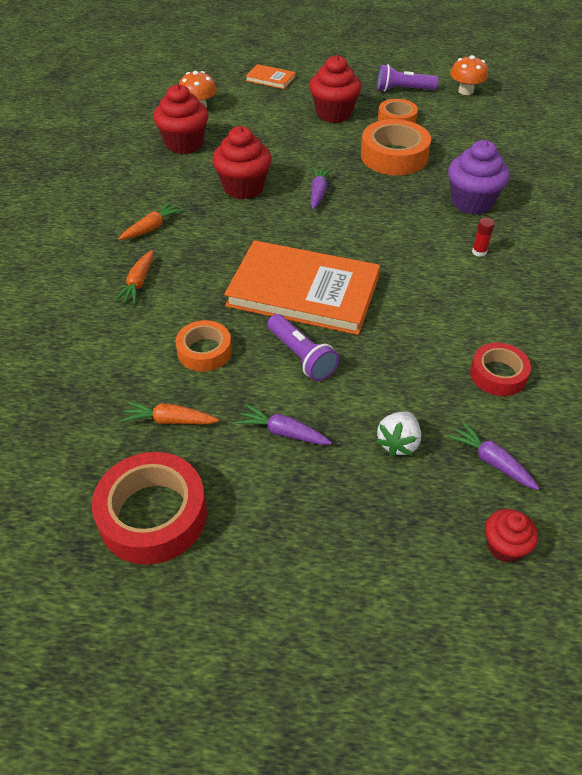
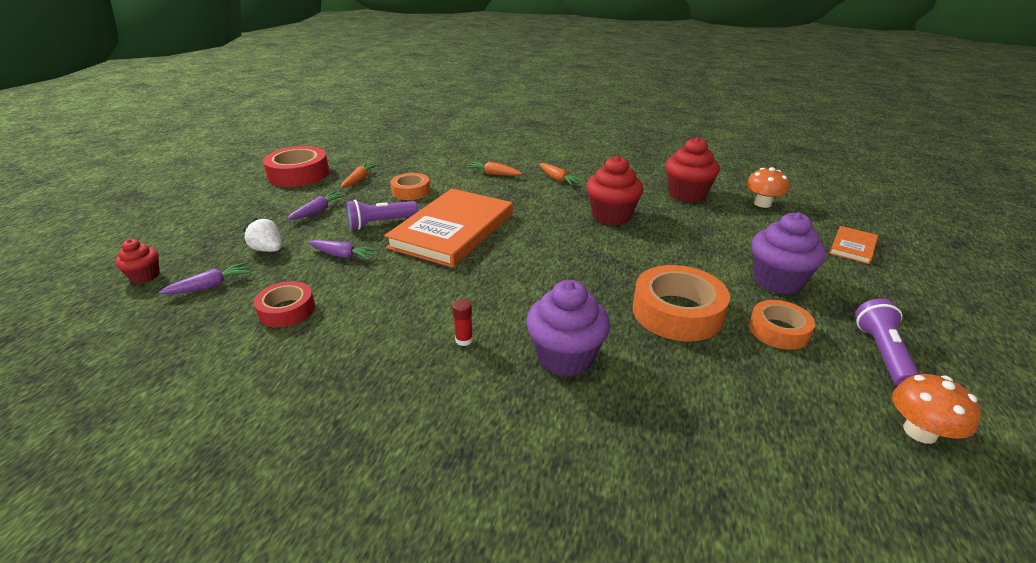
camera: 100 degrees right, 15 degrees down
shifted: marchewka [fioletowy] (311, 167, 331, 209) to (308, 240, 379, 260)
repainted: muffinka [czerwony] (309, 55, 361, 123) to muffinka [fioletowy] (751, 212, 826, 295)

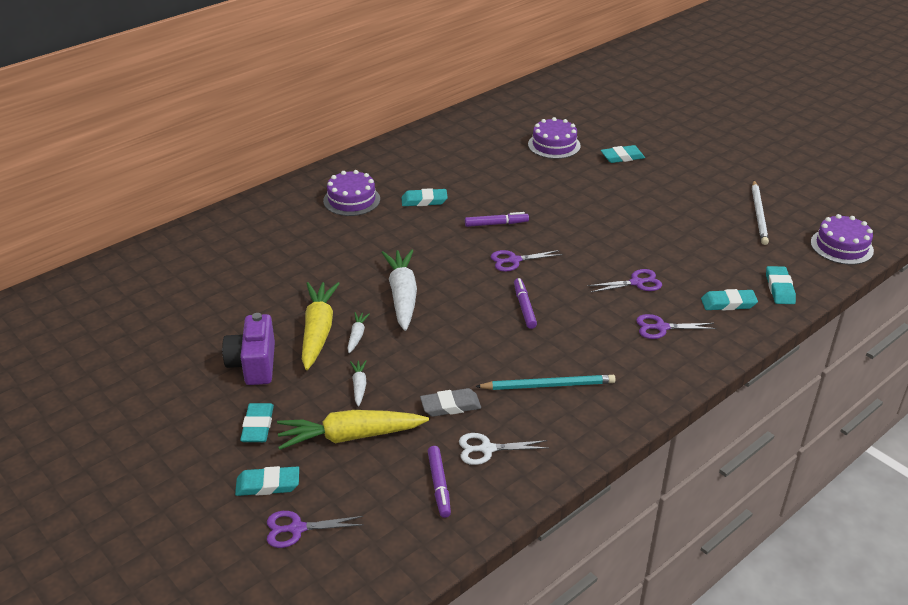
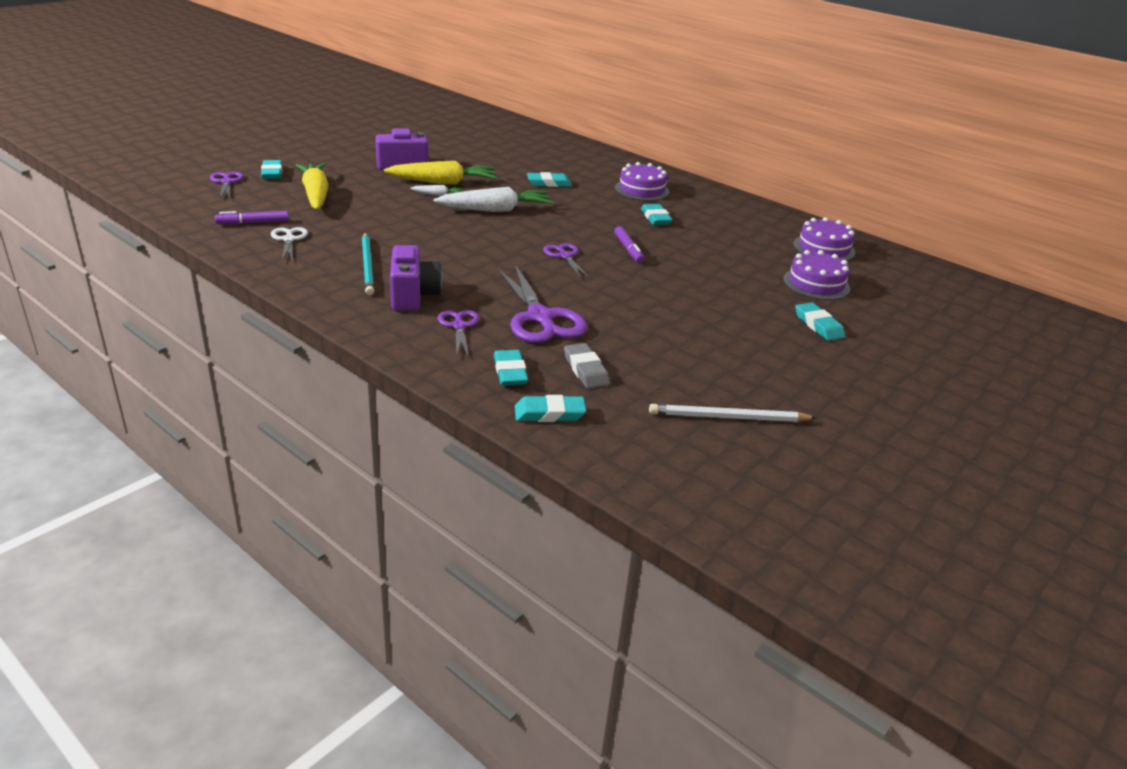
camera: 80 degrees right, 5 degrees down
gone: marchewka [biały] (350, 360, 367, 407); flamaster [fioletowy] (514, 278, 537, 329)
new: aparat fotograficzny [fioletowy] (390, 245, 442, 311)
shifted: gumka do mazania [turkusowy] (240, 403, 274, 442) to (527, 172, 572, 187); gumka do mazania [szary] (420, 388, 481, 417) to (564, 343, 610, 389); tort [fioletowy] (811, 214, 874, 265) to (793, 217, 855, 261)
scaled: nożyczki [fioletowy] (588, 269, 662, 292) = (497, 265, 587, 343) x1.86

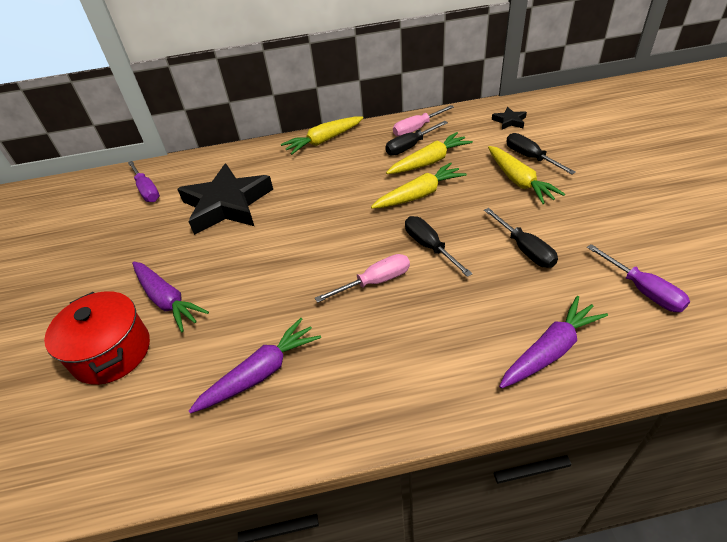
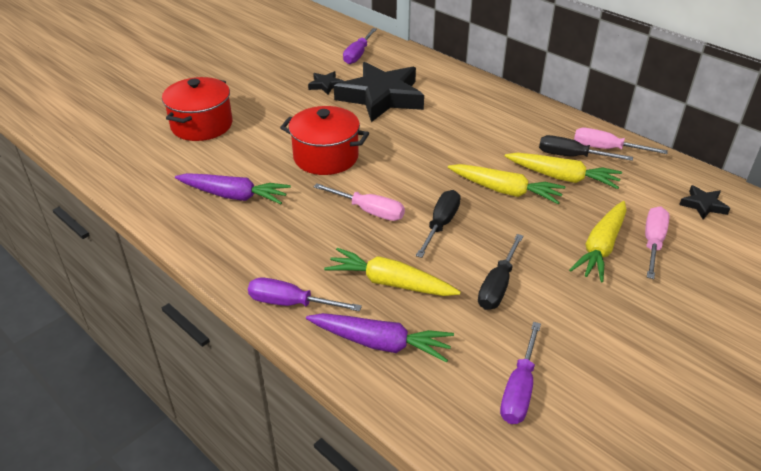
camera: 50 degrees right, 5 degrees down
gone: marchewka [fioletowy] (132, 262, 209, 332)
new: śrubokręt [fioletowy] (248, 277, 362, 311); garnek [czerwony] (280, 106, 369, 175); gwiazda [czarny] (308, 71, 344, 95)
shifted: marchewka [żółty] (281, 116, 363, 155) to (324, 248, 461, 296)
repainted: śrubokręt [czarny] (506, 133, 576, 174) to śrubokręt [różowy] (645, 206, 669, 279)

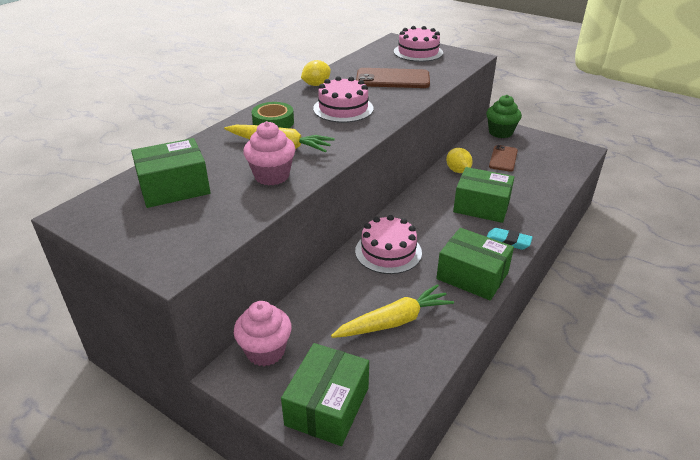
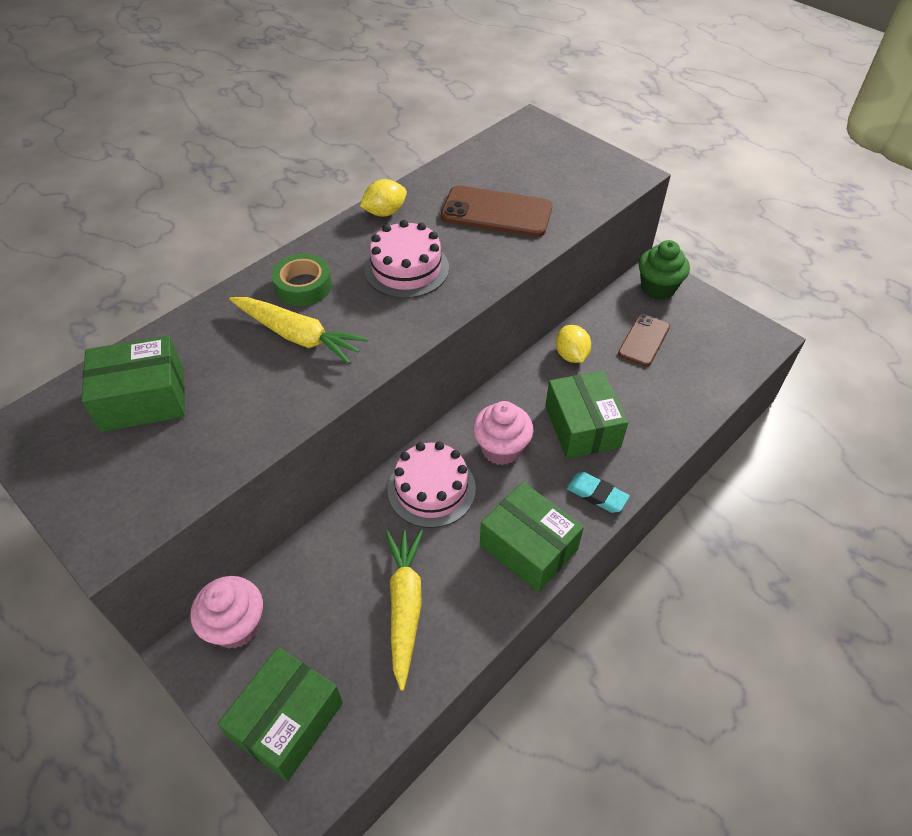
camera: 10 degrees right, 15 degrees up
gone: tort [różowy] (394, 26, 443, 62)
shifted: muffinka [różowy] (243, 121, 296, 185) to (473, 401, 533, 465)
rotated: marchewka [żółty] (331, 284, 454, 338) = (385, 529, 423, 691) 75 degrees counterclockwise; pudełko [zielony] (453, 167, 514, 223) = (545, 370, 628, 459) 45 degrees clockwise

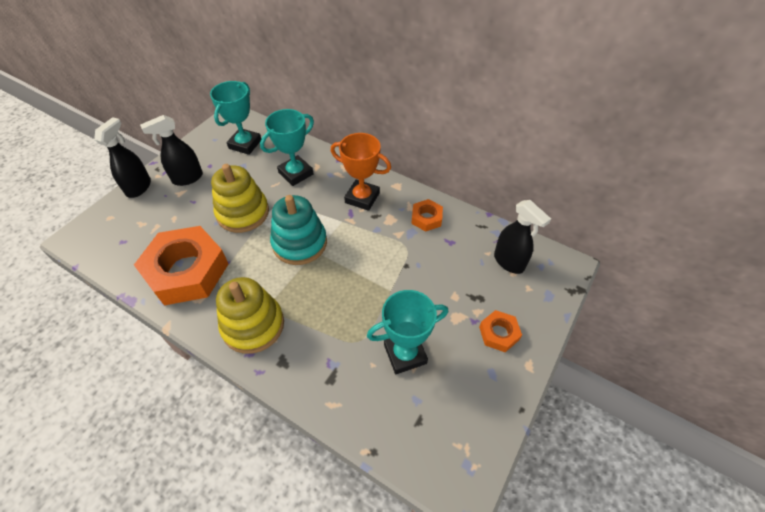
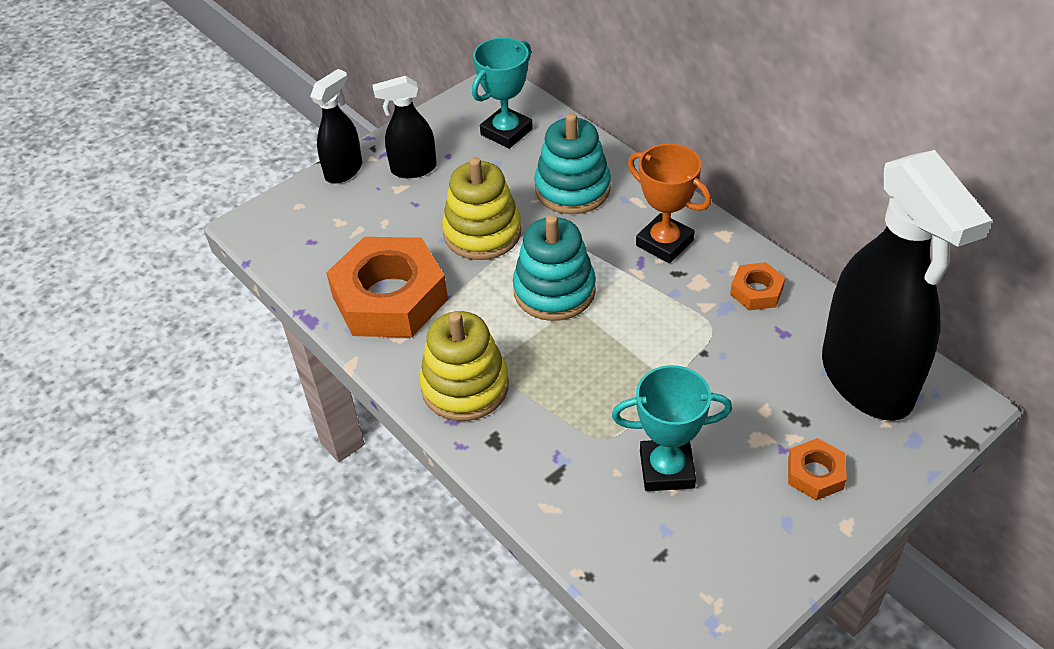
camera: 20 degrees right, 5 degrees down
swapped: puchar [turkusowy] (260, 109, 314, 186) to zabawka nakładanka [turkusowy] (534, 113, 611, 214)
scaled: spryskiwacz [czarny] (494, 200, 551, 274) = (822, 150, 992, 421) x2.10

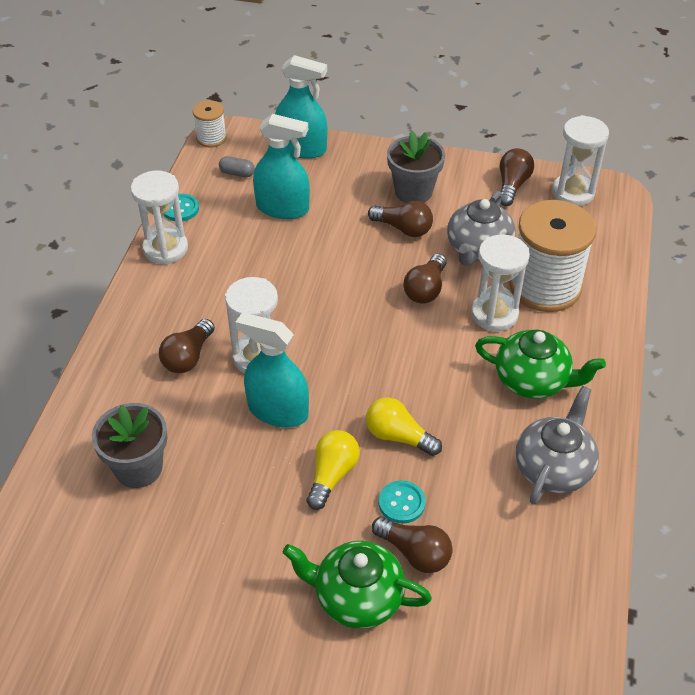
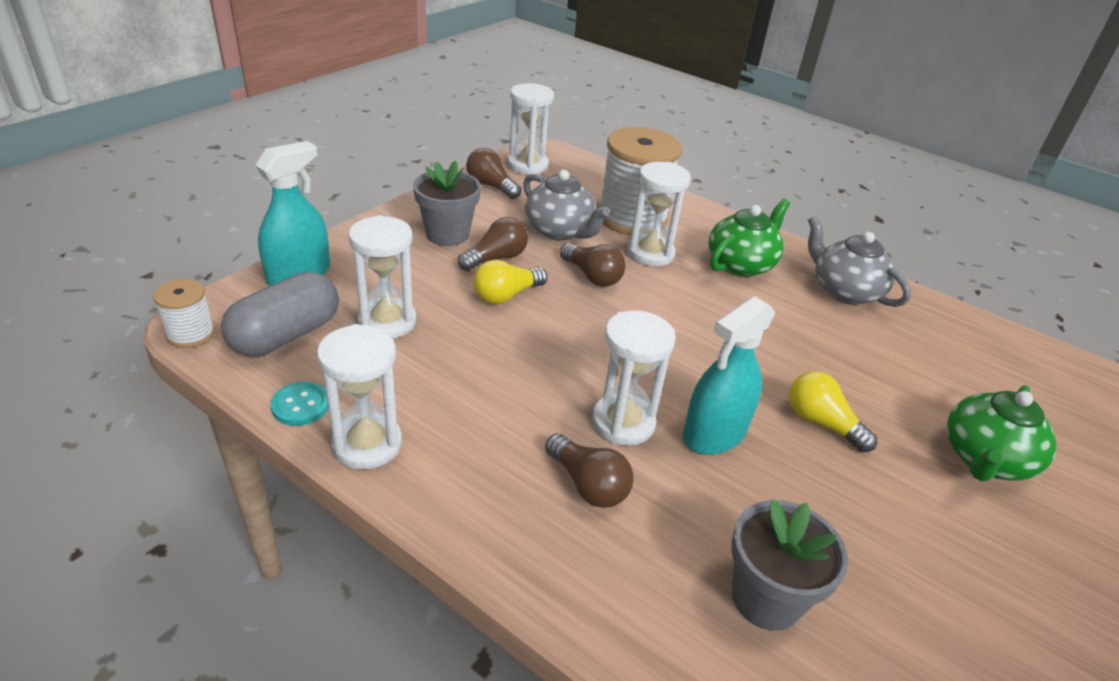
camera: 70 degrees left, 10 degrees down
gone: żarówka [brązowy] (372, 517, 453, 573); guzik [turkusowy] (379, 480, 426, 524)
shifted: żarówka [żółty] (366, 397, 442, 456) to (473, 260, 547, 304)
swapped: spryskiwacz [turkusowy] (253, 114, 310, 219) to klepsydra [biały] (348, 215, 416, 339)
scaled: kapsułka [szary] (219, 156, 255, 177) = (221, 272, 339, 356) x2.29

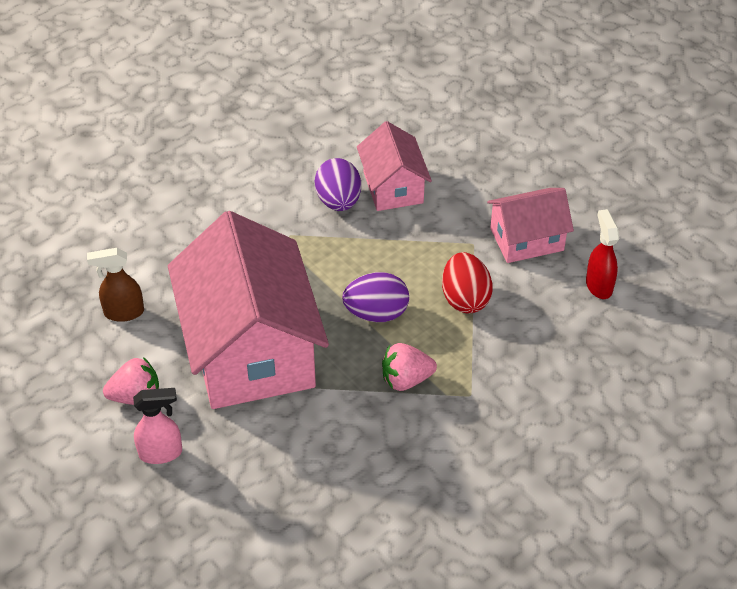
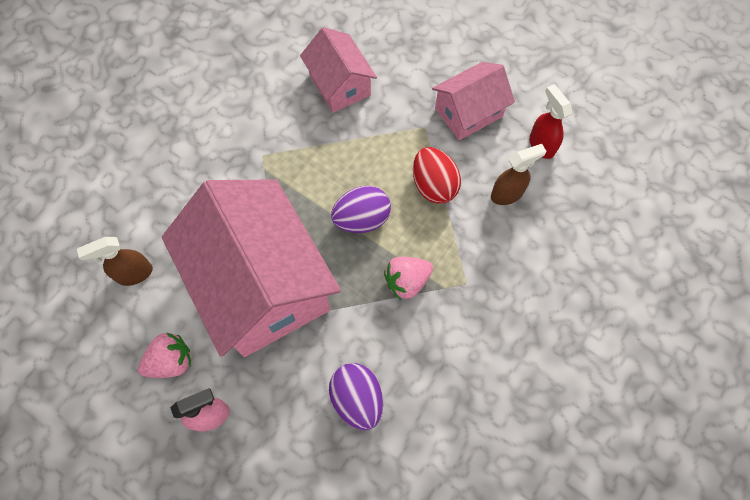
camera: 15 degrees left, 20 degrees up
new: spryskiwacz [brązowy] (491, 144, 546, 205)
shifted: jajko [fioletowy] (315, 158, 361, 211) to (329, 363, 383, 430)

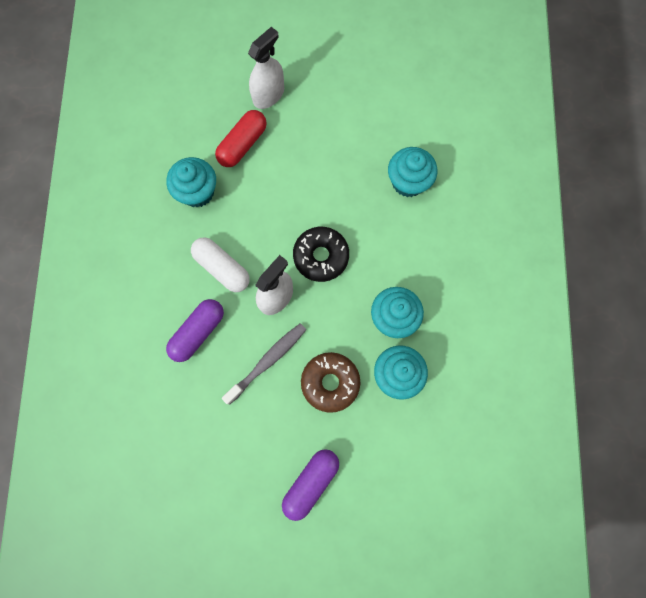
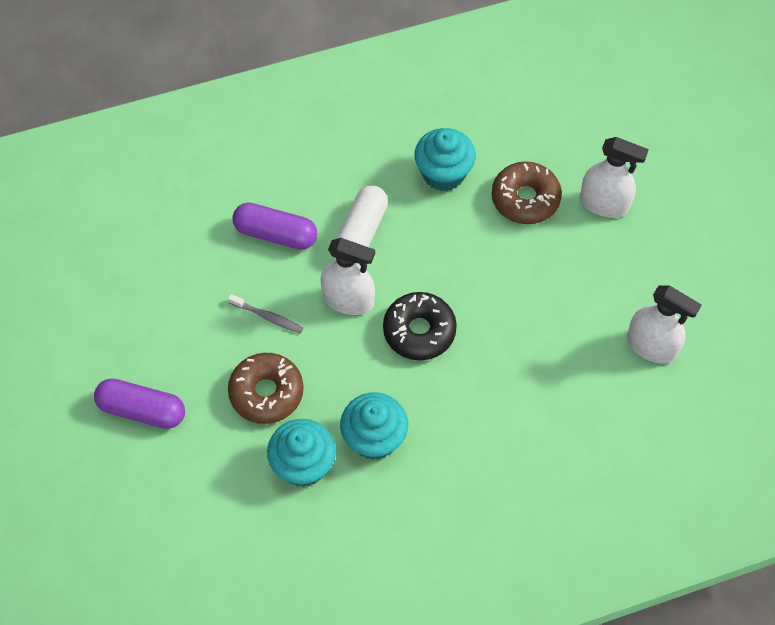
camera: 70 degrees right, 15 degrees down
gone: muffinka [turkusowy] (388, 147, 437, 197)
new: spryskiwacz [biały] (627, 285, 702, 364)
swapped: kapsułka [czerwony] (215, 110, 267, 167) to donut [brązowy] (492, 161, 562, 224)
scaled: szczoteczka do zębów [szary] (222, 323, 307, 405) = (228, 294, 303, 333) x0.61

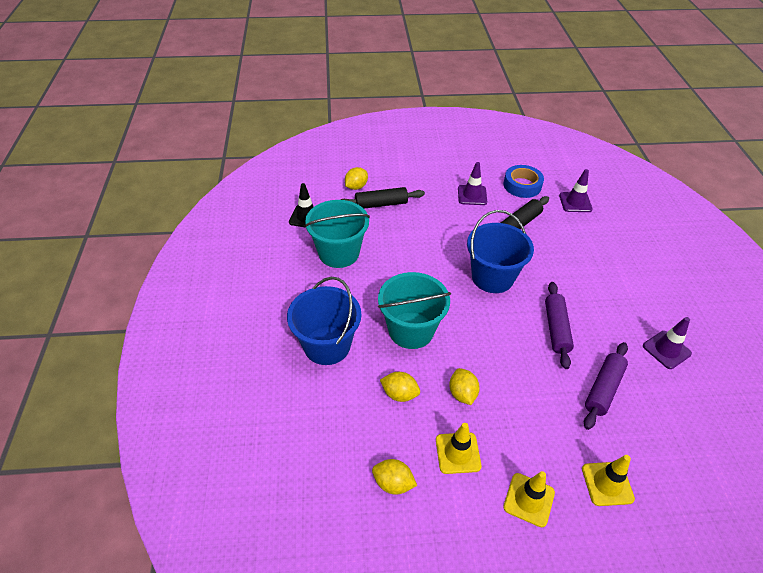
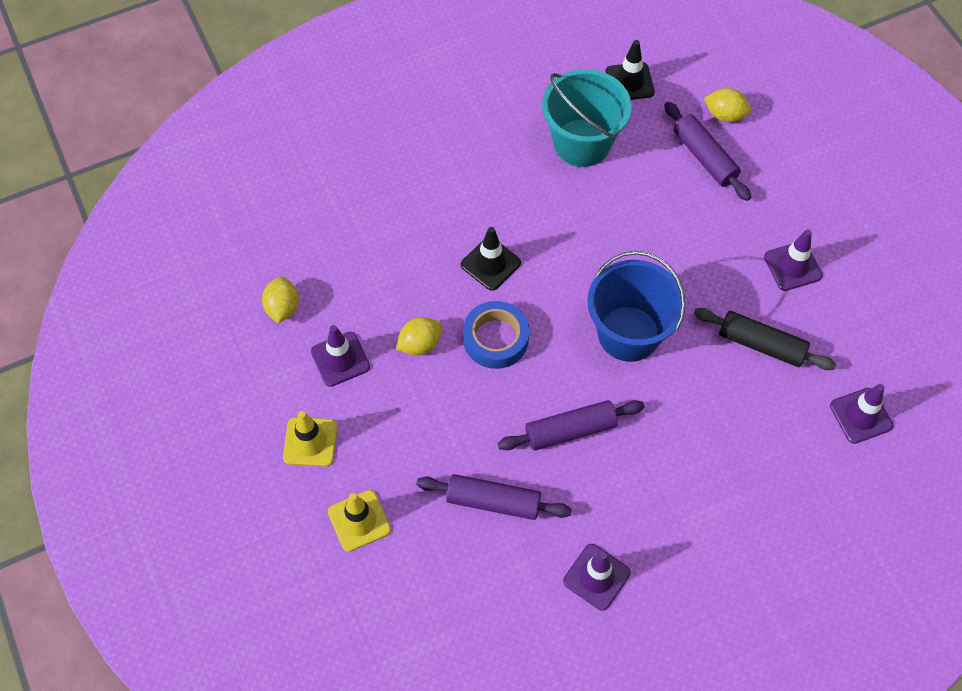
camera: 70 degrees right, 15 degrees up
gone: wiadro [niebieski] (287, 277, 361, 365); cytryna [żółty] (380, 372, 420, 402)
shifted: taśma klejąca [niebieski] (504, 165, 544, 198) to (463, 301, 529, 369)
swapped: wiadro [turkusowy] (378, 272, 451, 349) to pachołek [czarny] (461, 227, 521, 291)
repainted: wałek do ciasta [czarny] (340, 187, 425, 209) to wałek do ciasta [fioletowy] (664, 102, 751, 201); pachołek [żółty] (436, 423, 482, 474) to pachołek [fioletowy] (311, 325, 370, 387)

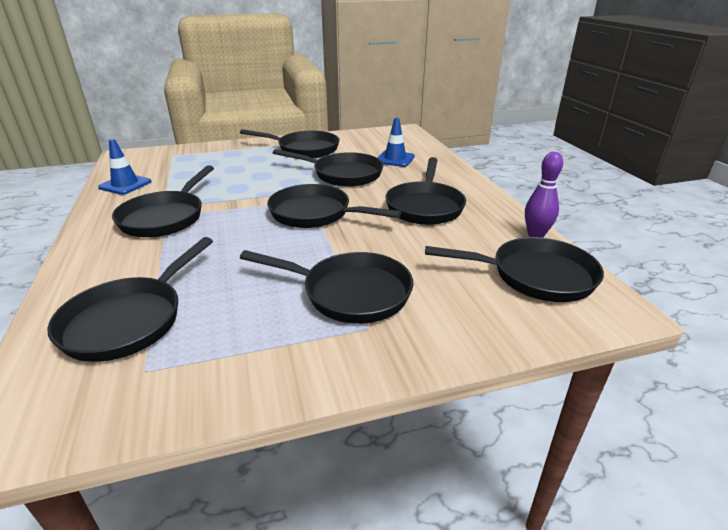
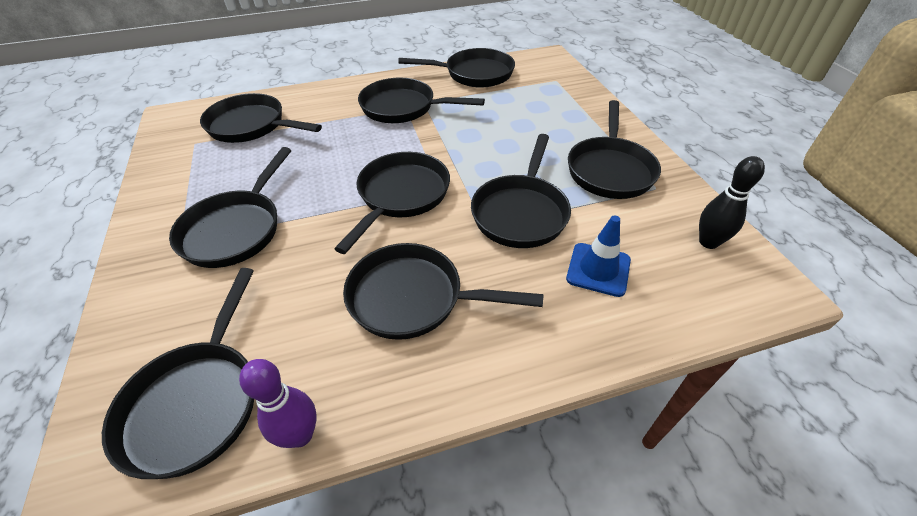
camera: 90 degrees right, 15 degrees up
new: kręgiel [czarny] (699, 156, 765, 249)
swapped: pachołek [niebieski] (98, 139, 151, 195) to patelnia [czarny] (398, 48, 515, 88)

